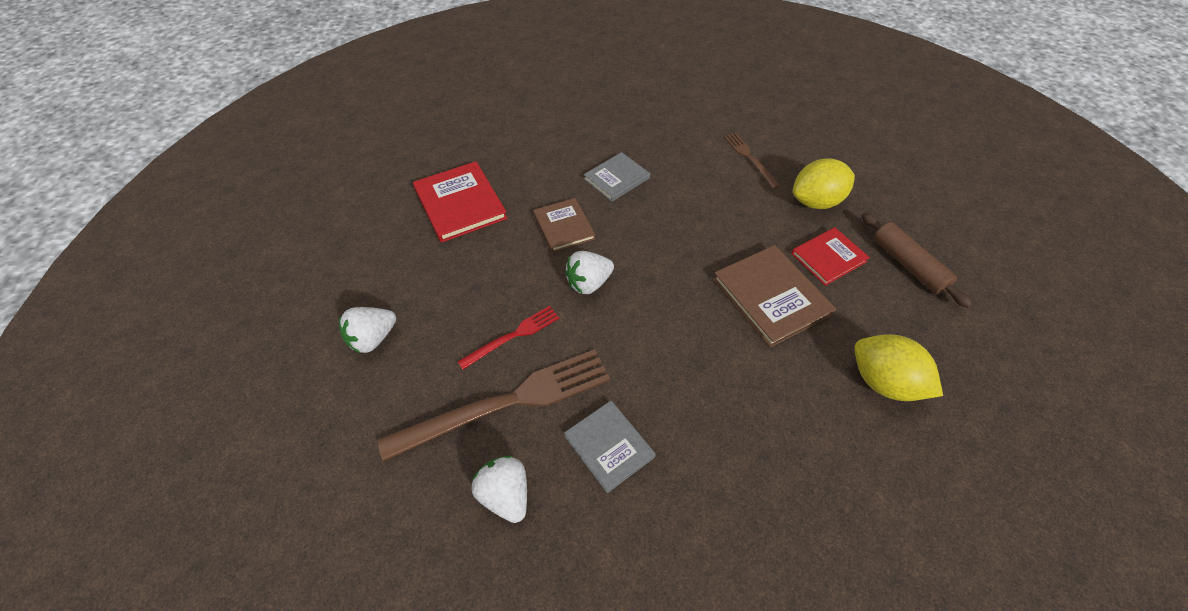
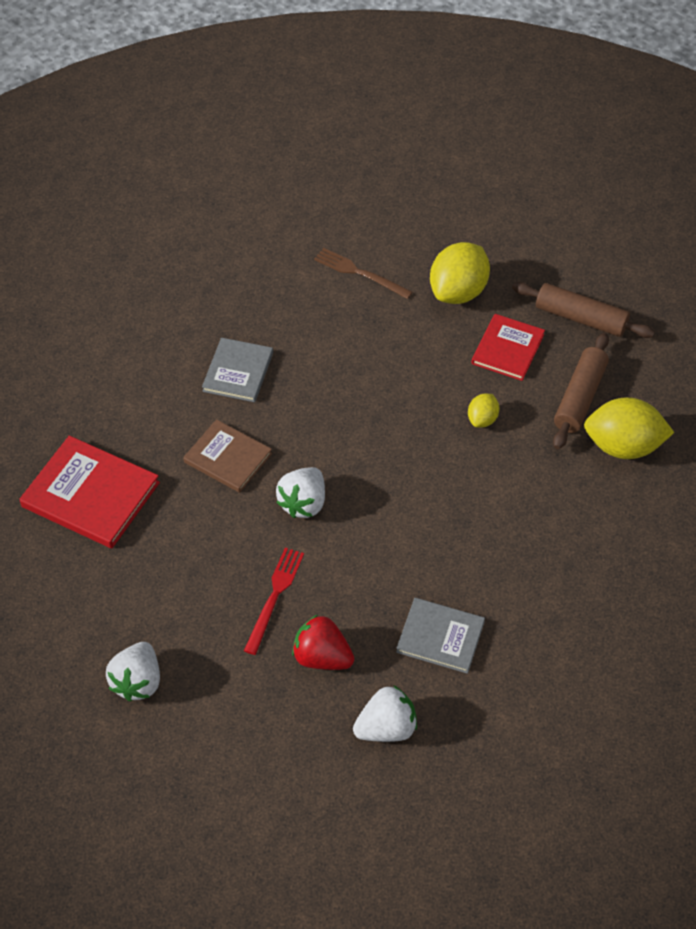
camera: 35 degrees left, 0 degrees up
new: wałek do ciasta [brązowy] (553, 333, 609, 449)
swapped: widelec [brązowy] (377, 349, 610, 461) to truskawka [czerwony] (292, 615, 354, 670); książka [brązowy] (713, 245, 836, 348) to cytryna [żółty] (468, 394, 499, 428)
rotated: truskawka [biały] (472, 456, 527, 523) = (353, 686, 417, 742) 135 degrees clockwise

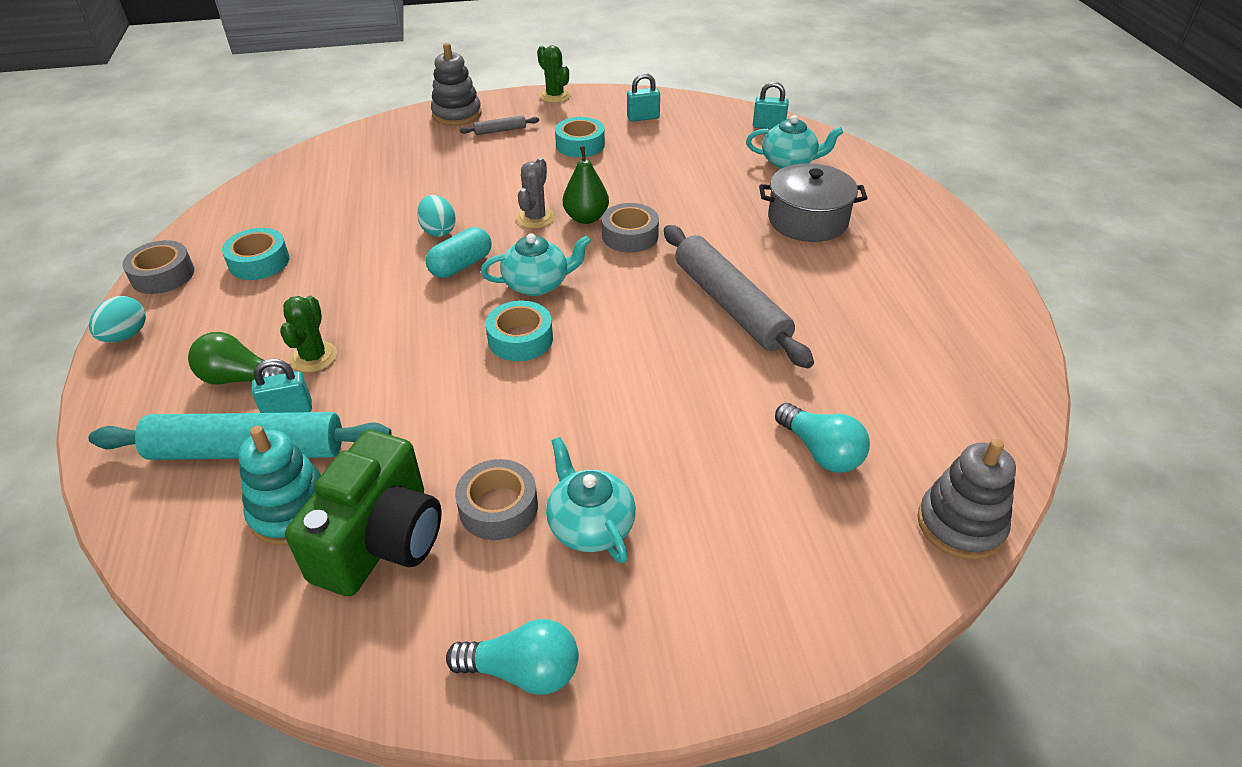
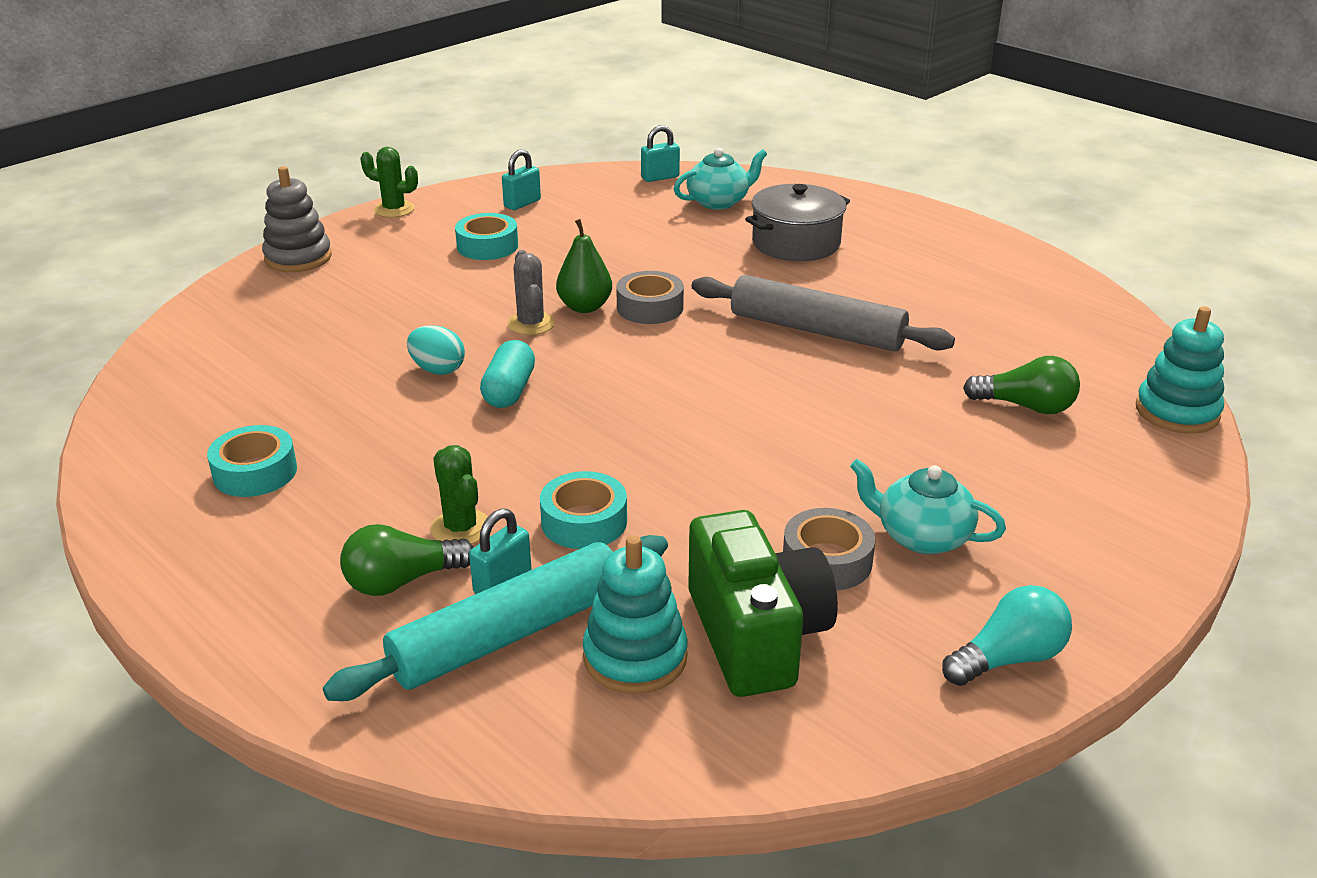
camera: 35 degrees left, 10 degrees down
gone: jajko [turkusowy] (89, 296, 146, 343); taśma klejąca [szary] (122, 240, 194, 294); wałek do ciasta [szary] (460, 115, 539, 135); imbryk [turkusowy] (481, 234, 591, 296)
shifted: taśma klejąca [turkusowy] (486, 300, 553, 361) to (540, 471, 627, 549)
repainted: żarówka [turkusowy] (775, 403, 870, 473) to żarówka [zielony] (963, 356, 1080, 414); zabawka nakładanka [szary] (917, 439, 1016, 560) to zabawka nakładanka [turkusowy] (1136, 306, 1224, 434)

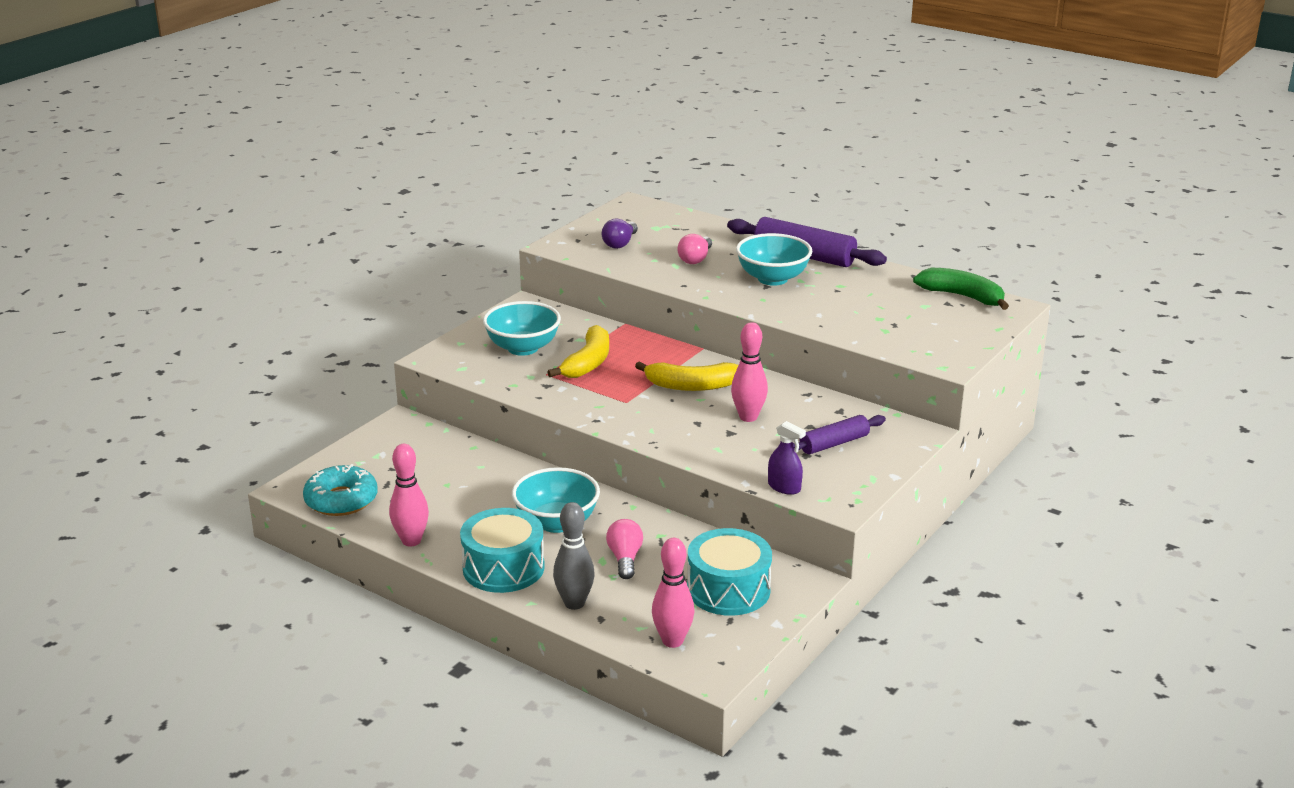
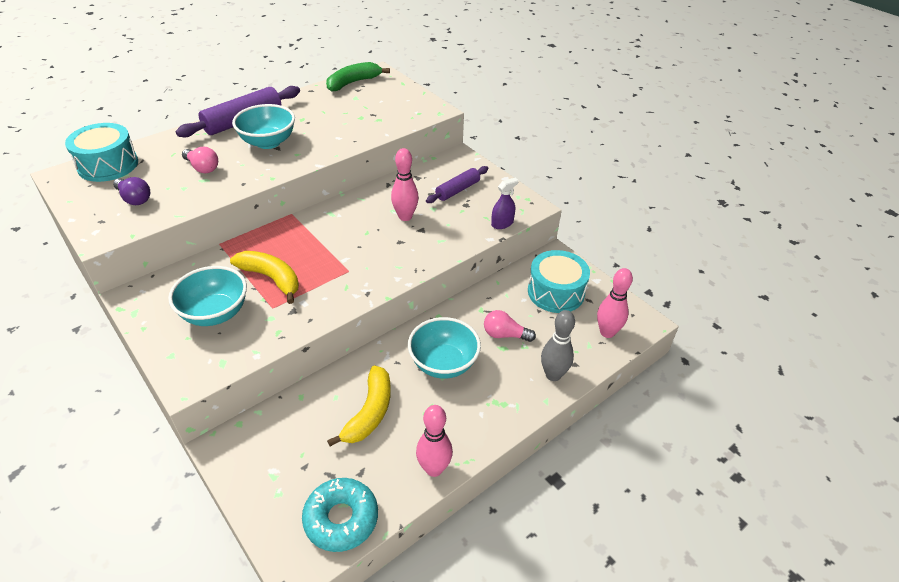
camera: 75 degrees left, 15 degrees up
shifted: bęben [turkusowy] (460, 508, 545, 593) to (65, 123, 138, 182); banan [żółty] (635, 362, 738, 391) to (327, 365, 391, 446)
rotated: wałek do ciasta [fioletowy] (793, 415, 886, 454) = (426, 166, 488, 203) 60 degrees clockwise

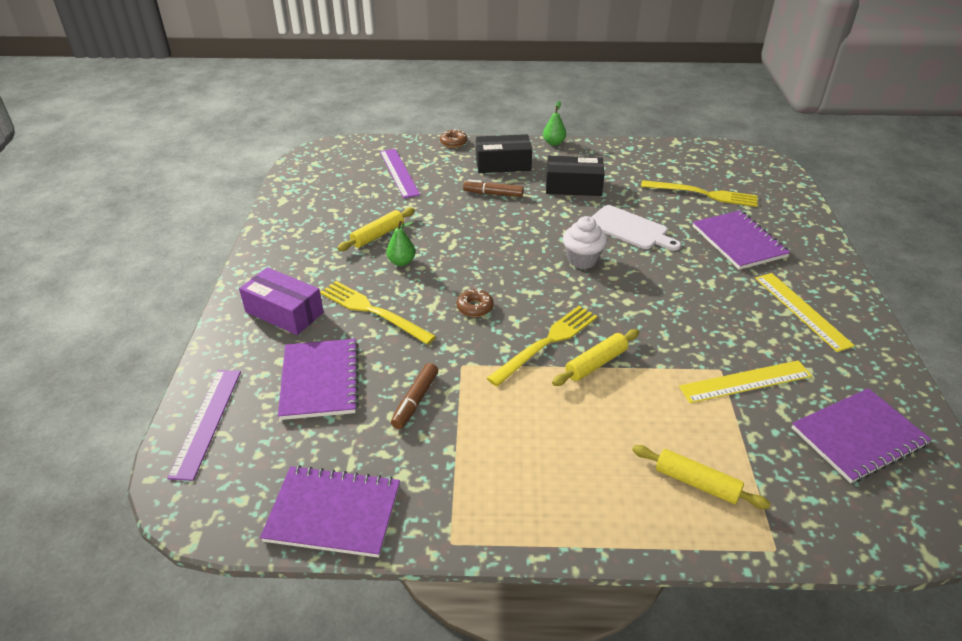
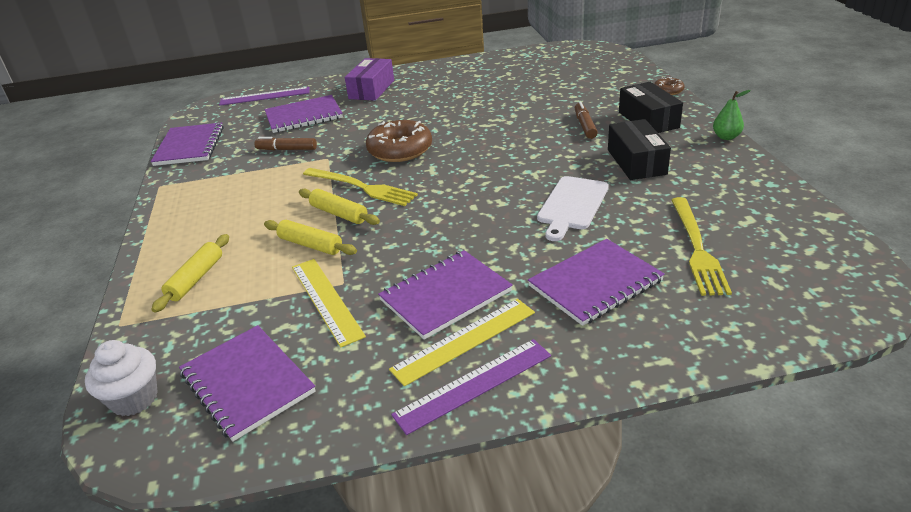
camera: 80 degrees right, 5 degrees down
gone: widelec [żółty] (320, 281, 436, 345); gruszka [zielony] (386, 221, 416, 266)
new: zeszyt [fioletowy] (378, 250, 513, 340)
shifted: wałek do ciasta [żółty] (337, 208, 415, 251) to (264, 220, 357, 255); linijka [fioletowy] (380, 149, 420, 198) to (391, 339, 551, 435); muffinka [biały] (563, 216, 607, 269) to (85, 340, 158, 416)
scaled: donut [brązowy] (457, 289, 494, 317) = (366, 120, 432, 162) x2.03

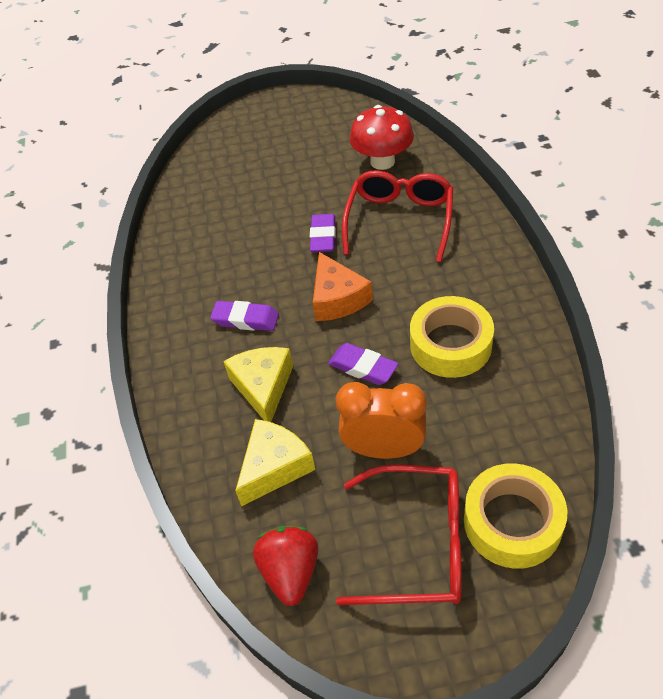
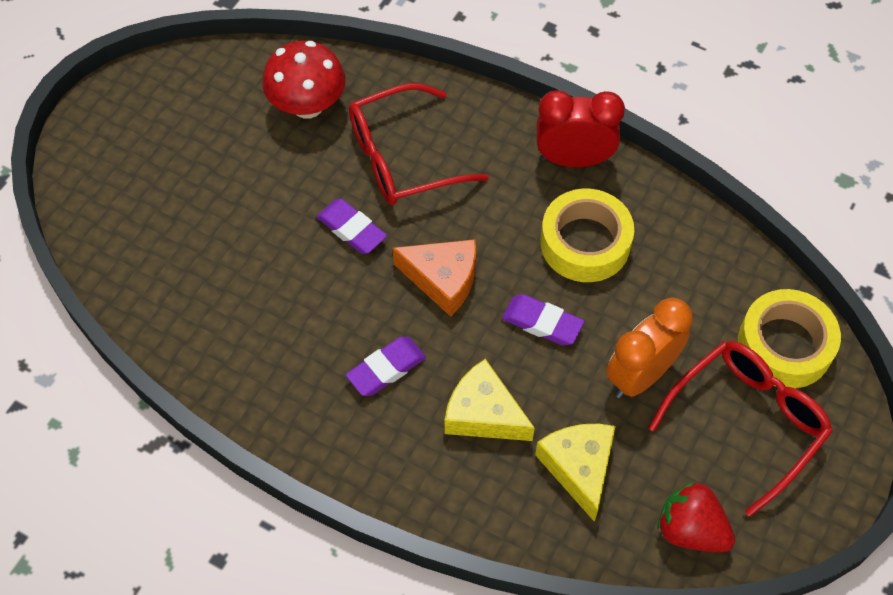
camera: 55 degrees left, 10 degrees up
new: budzik [czerwony] (536, 90, 625, 167)
rotated: gumka do mazania [fioletowy] (328, 343, 398, 385) = (502, 294, 584, 346) 45 degrees clockwise; okulary [czerwony] (342, 170, 453, 262) = (349, 83, 489, 205) 75 degrees counterclockwise

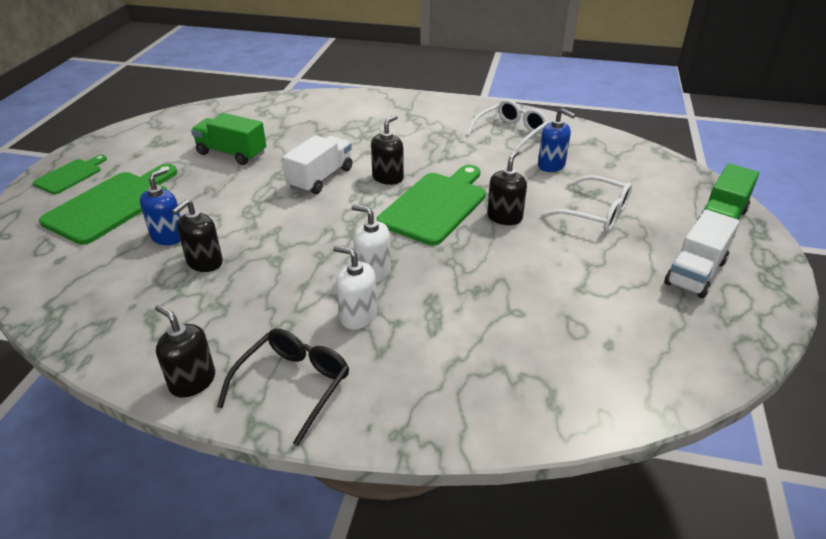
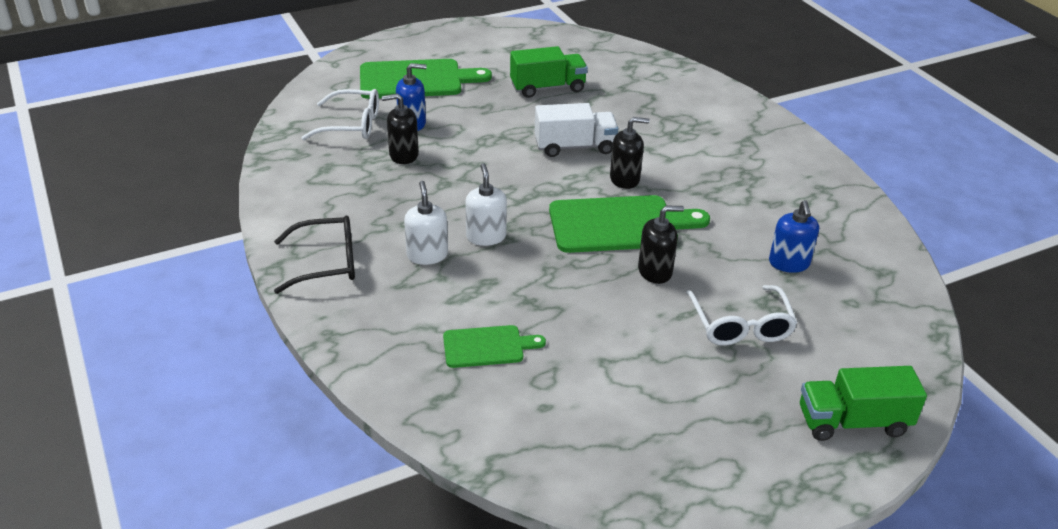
camera: 50 degrees right, 0 degrees up
gone: dozownik mydła [czarny] (155, 305, 215, 398); ciężarówka [biały] (664, 209, 739, 298)
shifted: deska do krojenia [zielony] (33, 155, 107, 194) to (443, 325, 546, 368); okulary [biały] (466, 99, 549, 154) to (301, 89, 379, 140)
rotated: ciężarówka [zielony] (191, 113, 266, 165) = (510, 46, 588, 98) 90 degrees clockwise

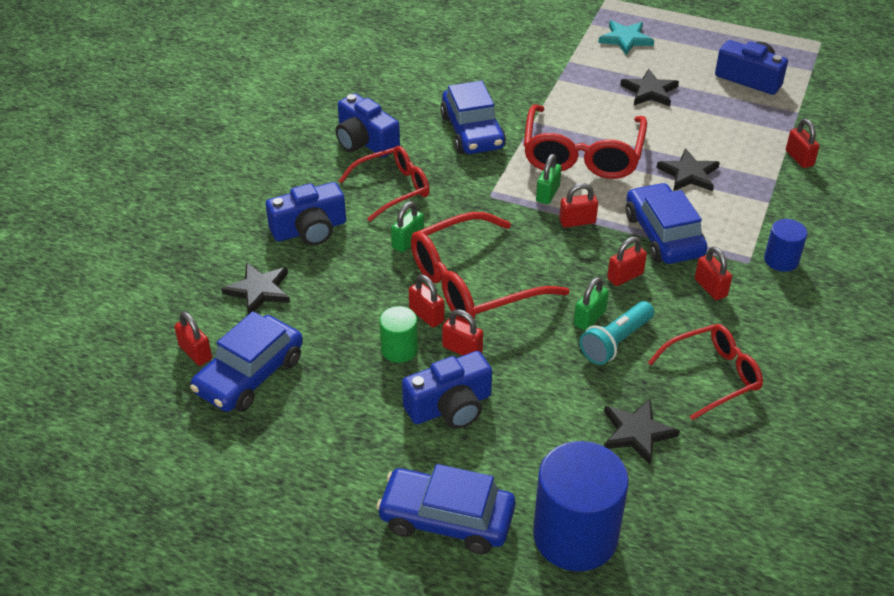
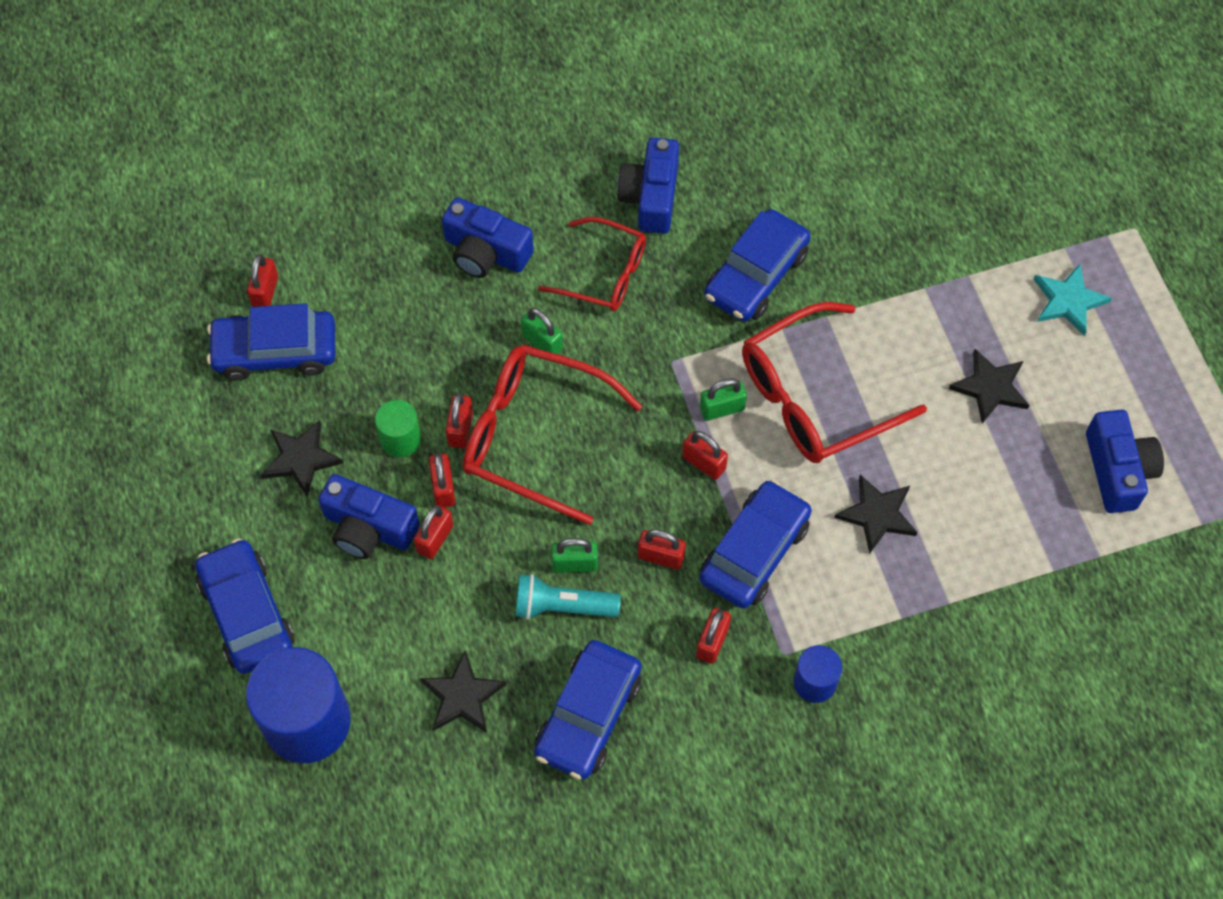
camera: 50 degrees right, 20 degrees up
shifted: gwiazda [czarny] (221, 262, 290, 315) to (261, 420, 343, 497); kłódka [czerwony] (786, 119, 820, 168) to (414, 505, 453, 559)
swapped: okulary [czerwony] (648, 324, 763, 420) to samochód [niebieski] (534, 640, 642, 780)
rotated: kłódka [zielony] (391, 201, 424, 253) = (521, 308, 563, 354) 45 degrees clockwise

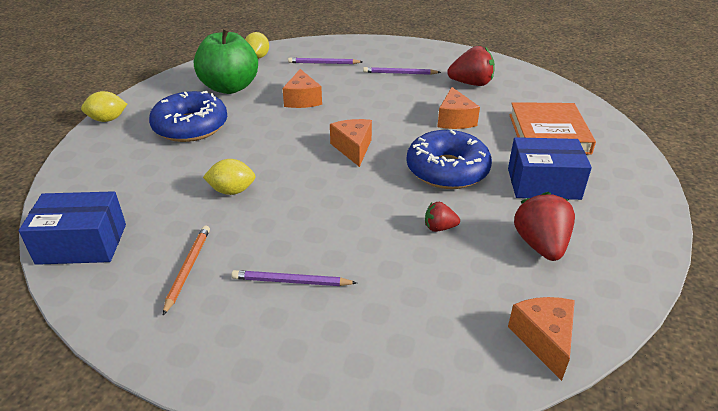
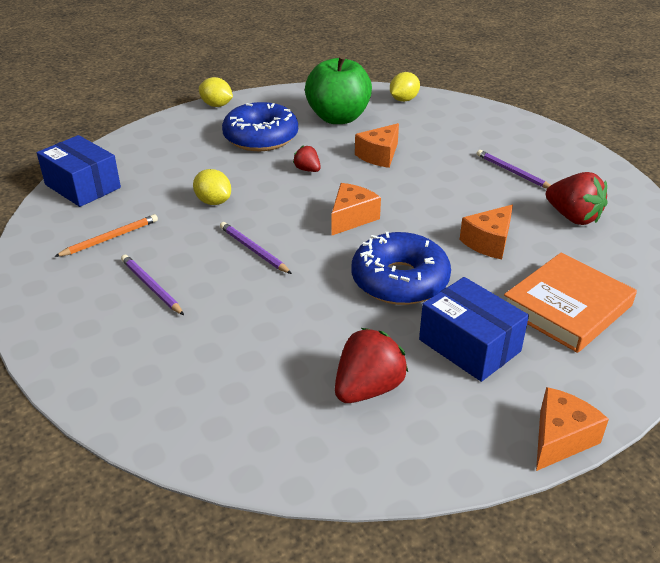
camera: 45 degrees right, 0 degrees up
shifted: ołówek [fioletowy] (288, 58, 363, 64) to (220, 222, 292, 274); truskawka [czerwony] (425, 202, 460, 232) to (293, 145, 321, 172); ser [pomarańczowy] (508, 297, 575, 381) to (536, 387, 609, 471)

